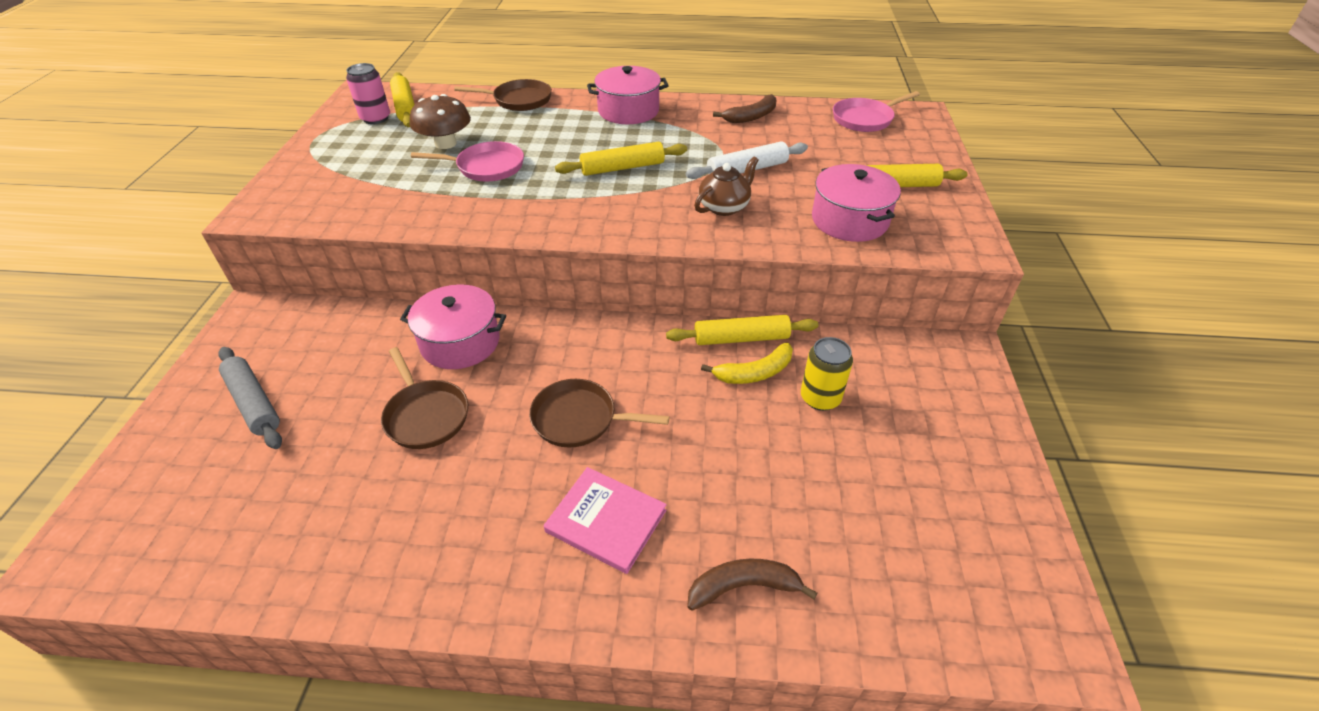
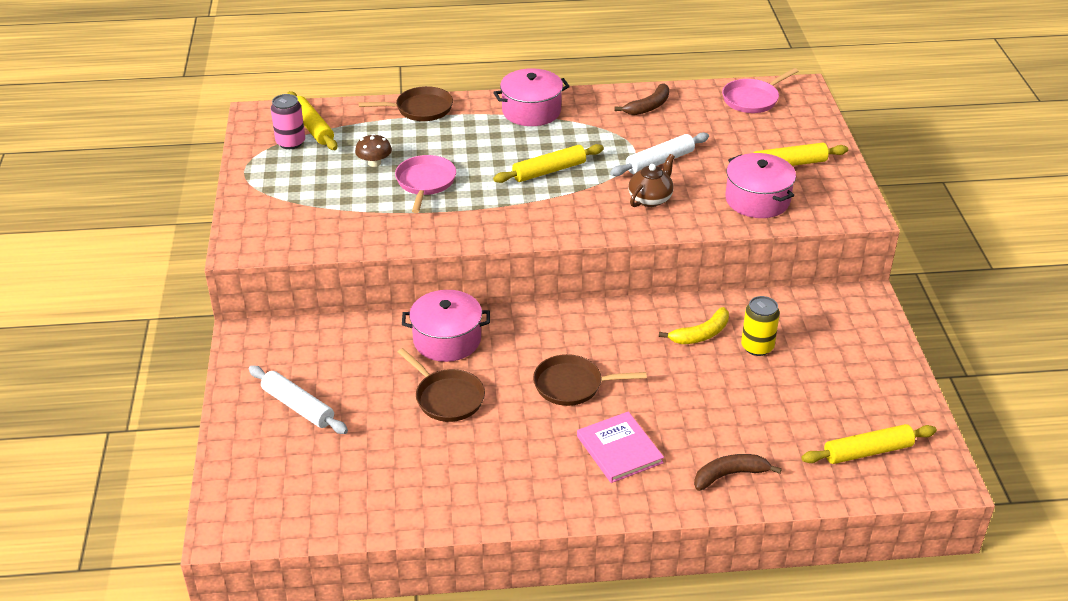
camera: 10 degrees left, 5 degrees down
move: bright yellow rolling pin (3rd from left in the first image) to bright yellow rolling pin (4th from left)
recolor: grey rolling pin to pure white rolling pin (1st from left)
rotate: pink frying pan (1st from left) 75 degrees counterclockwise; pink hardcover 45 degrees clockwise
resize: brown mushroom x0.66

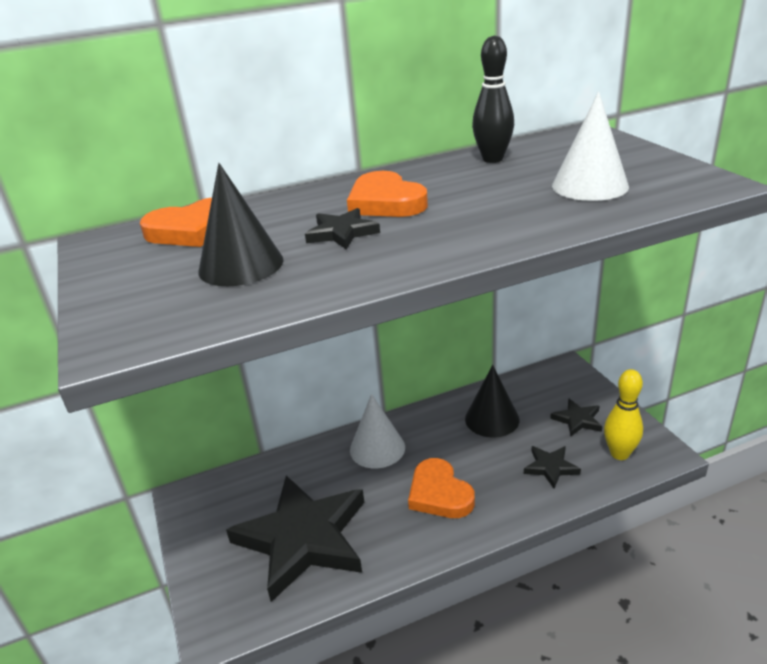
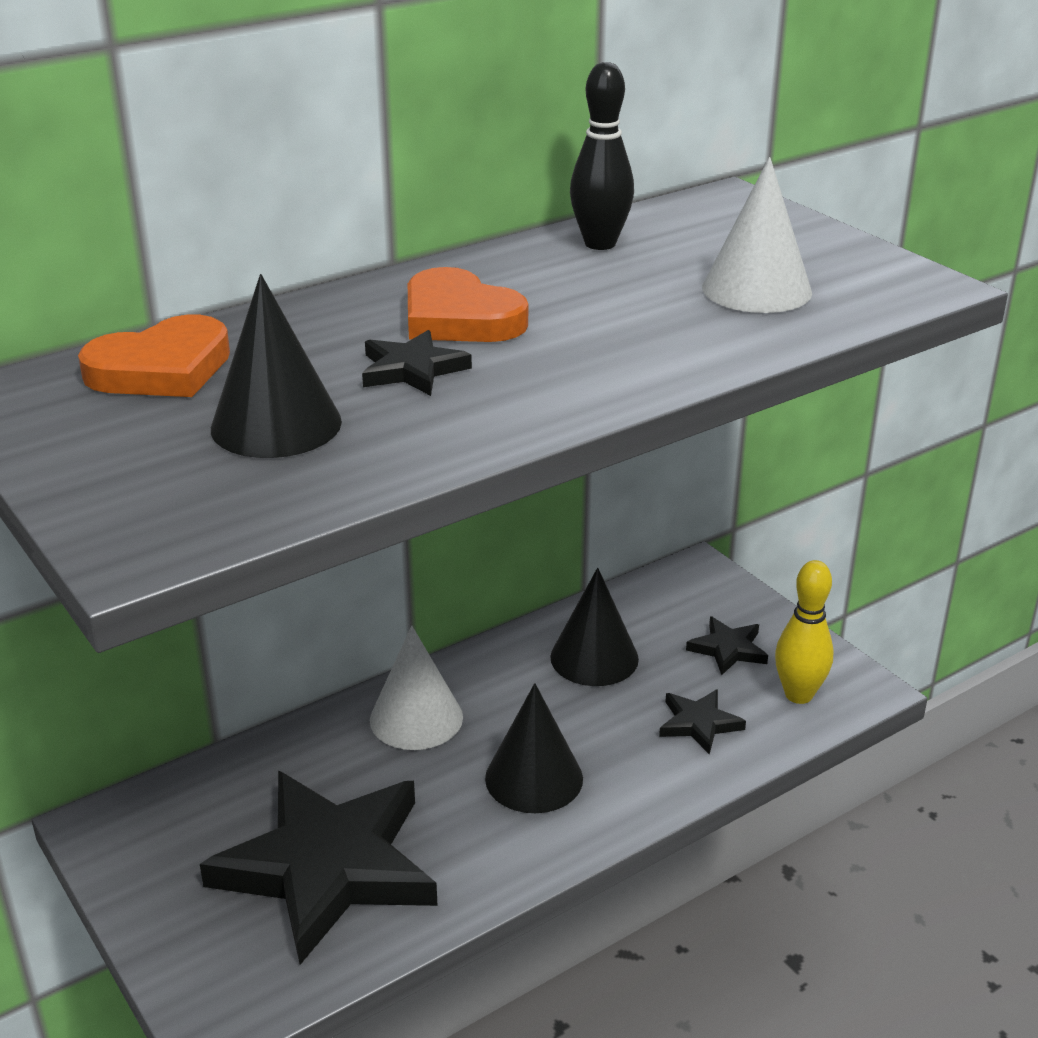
camera: 15 degrees left, 0 degrees up
replace: orange heart (3rd from left) to black cone (2nd from left)

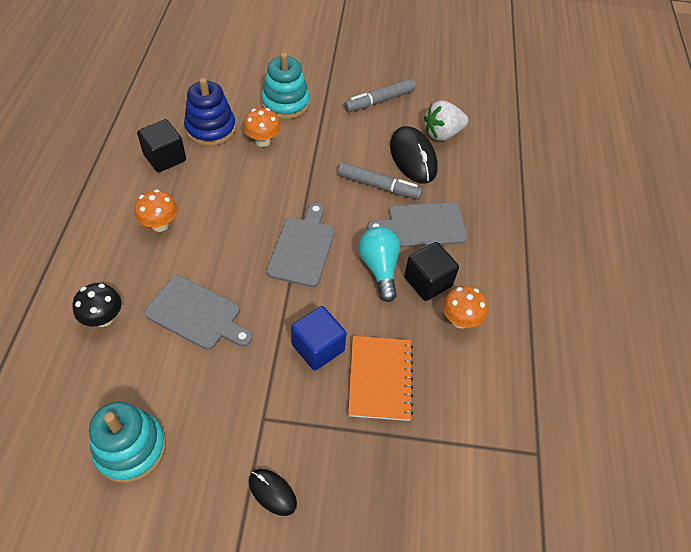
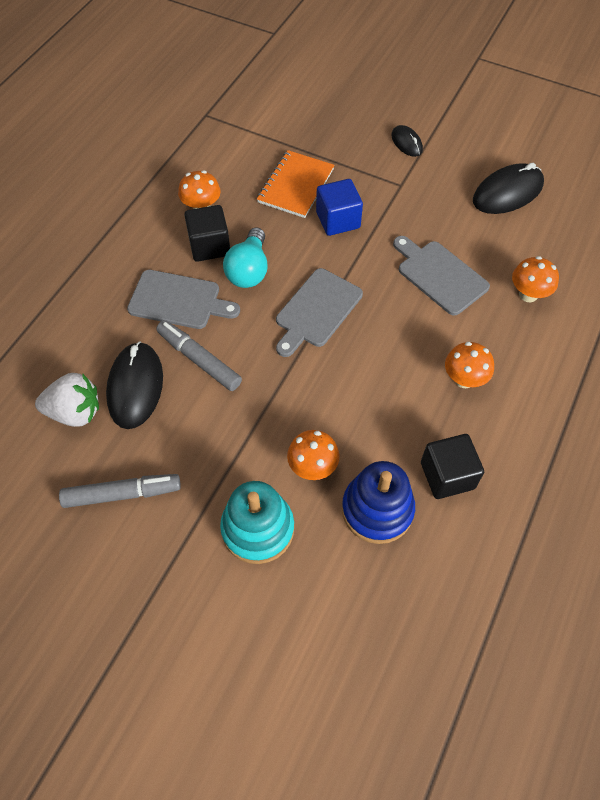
camera: 155 degrees left, 5 degrees up
replace: teal stacking toy (1st from left) to black PC mouse (3rd from left)
recolor: black mushroom to orange mushroom (4th from left)

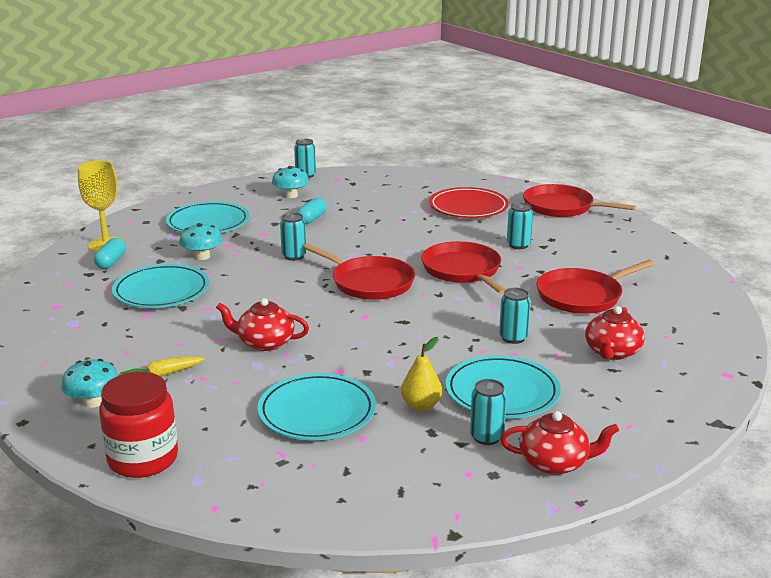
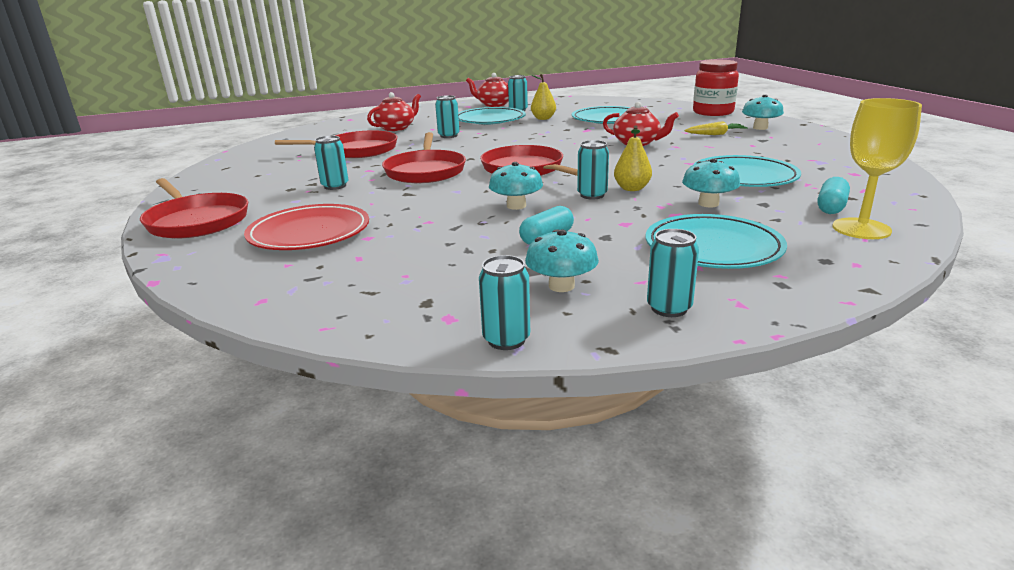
camera: 160 degrees left, 0 degrees up
insert: bright yellow toy pear (2nd from left); teal mushroom (1st from left); teal can (6th from left)

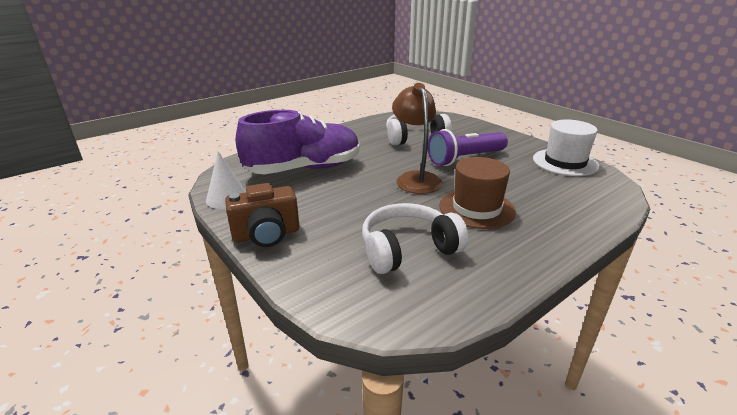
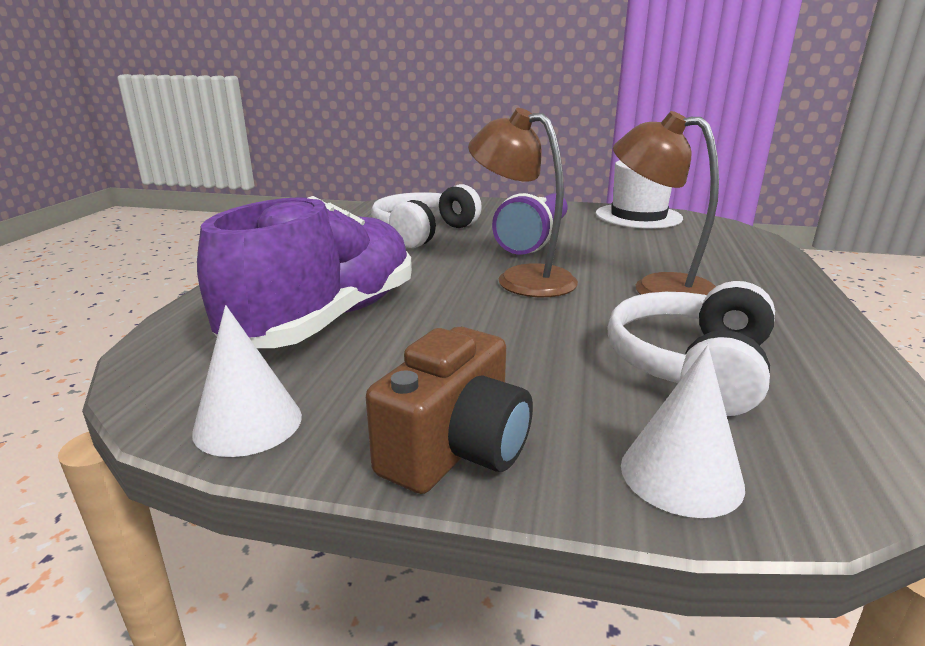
camera: 40 degrees left, 5 degrees down
insert: pure white cone (2nd from left)
replace: brown top hat to brown lamp (2nd from left)

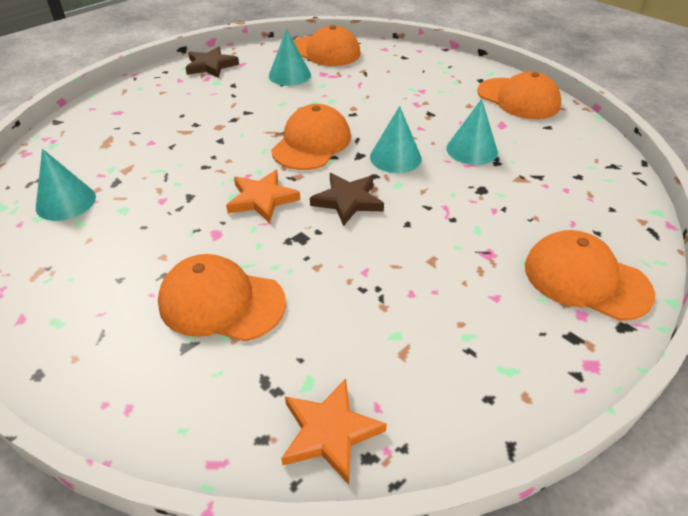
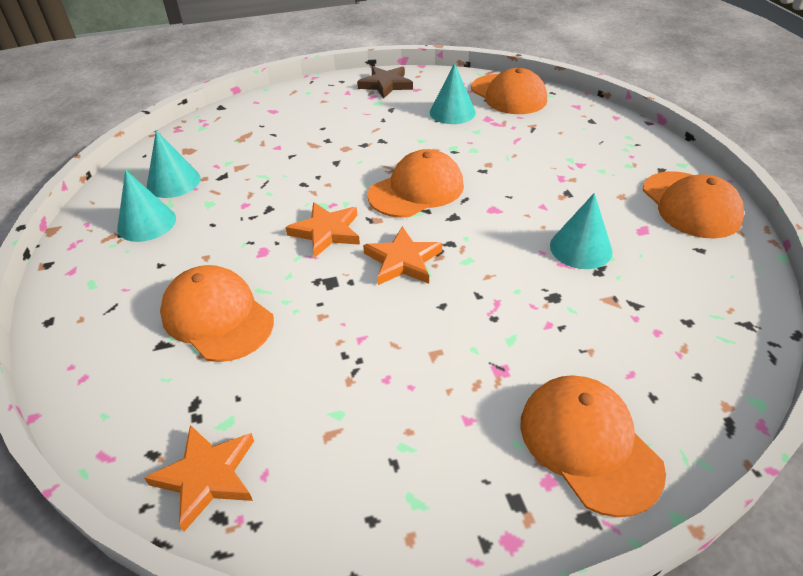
camera: 30 degrees right, 0 degrees up
move: teal cone (3rd from left in the first image) to teal cone (1st from left)
recolor: brown star shape (2nd from left) to orange star shape (3rd from left)

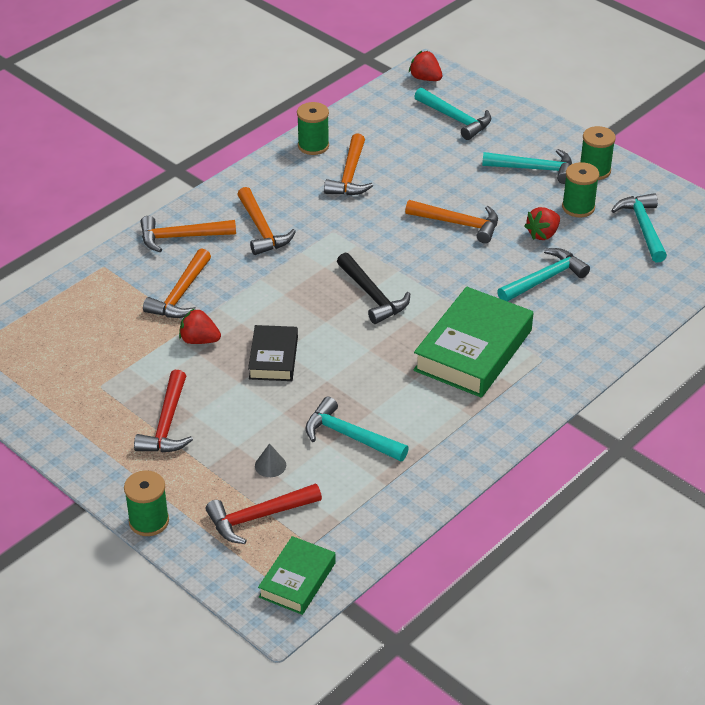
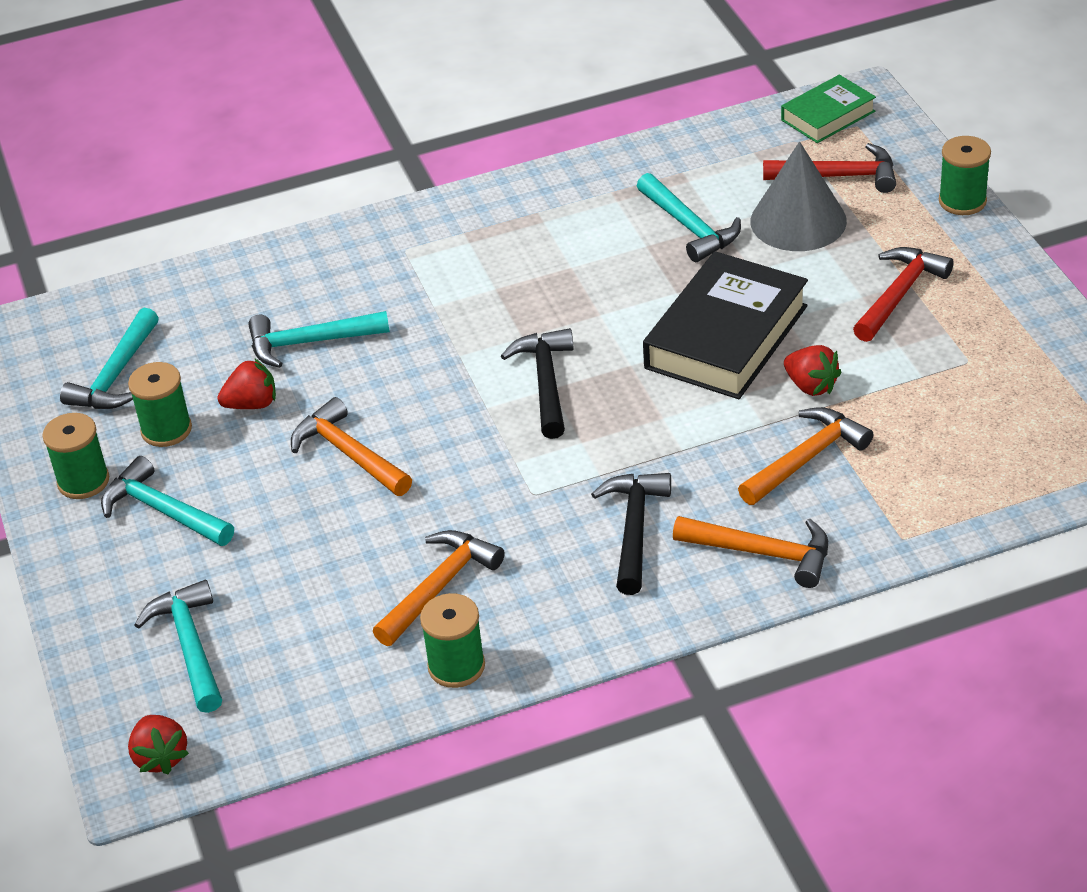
camera: 150 degrees left, 0 degrees up
delete: emerald hardcover (2nd from left)
recolor: orange hammer (3rd from left) to black hammer (2nd from left)
resize: black hardcover x1.77; grey cone x2.48

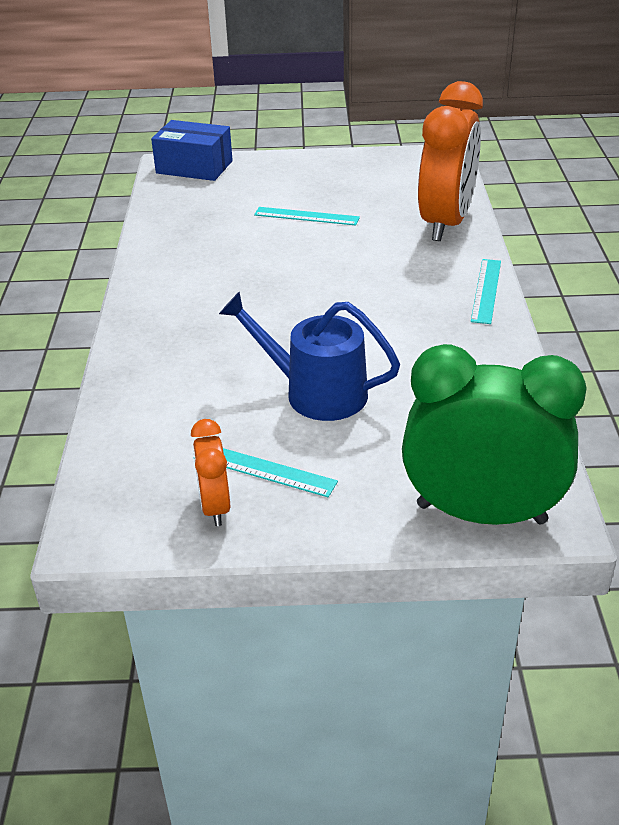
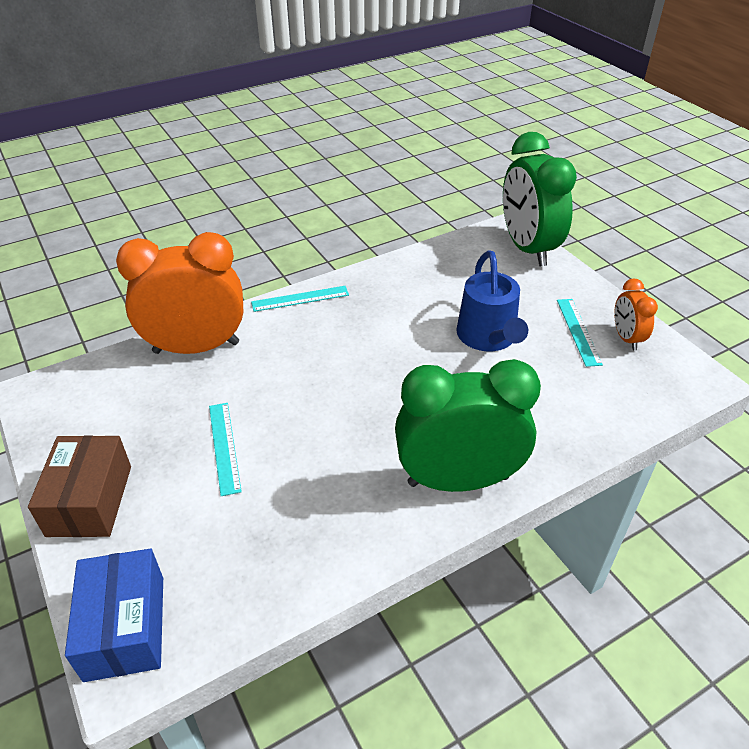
camera: 120 degrees left, 5 degrees up
insert: emerald alarm clock (1st from left); brown box
rotate: orange alarm clock (1st from left in the first image) 120 degrees clockwise

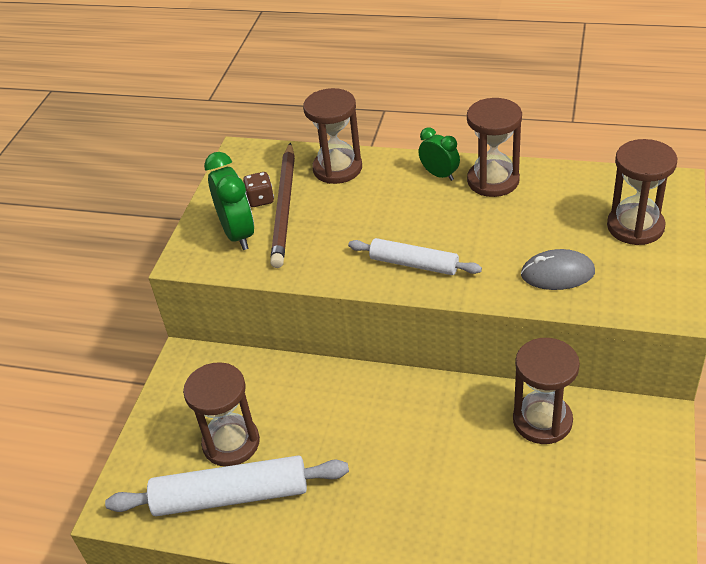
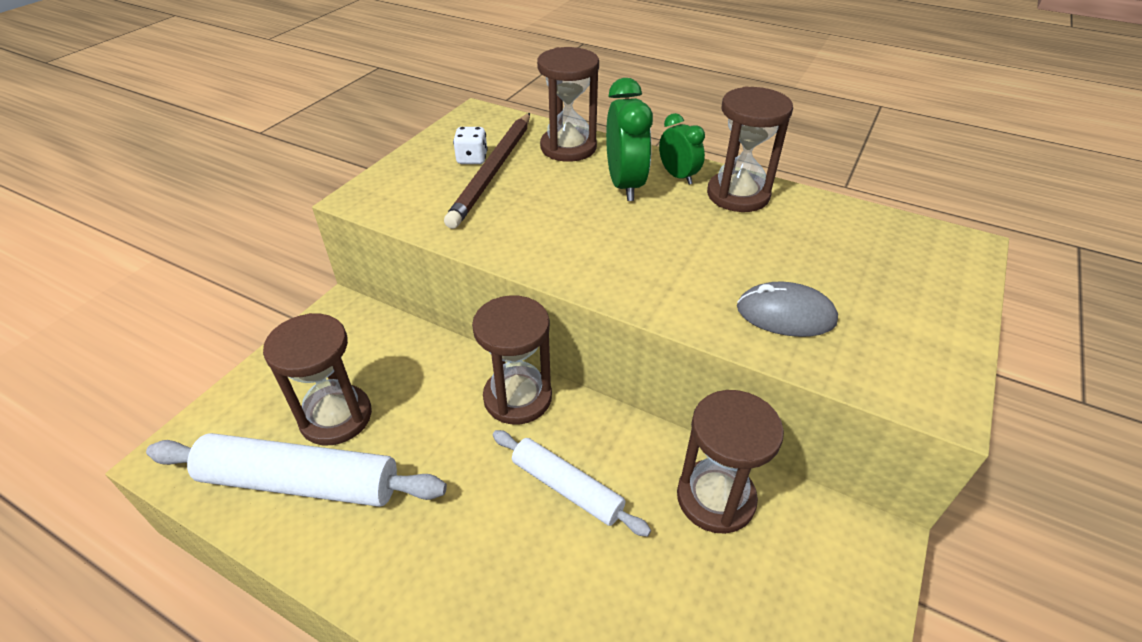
camera: 10 degrees right, 0 degrees up
move: brown hourglass (5th from left in the first image) to brown hourglass (2nd from left); emerald alarm clock (1st from left); pure white rolling pin (2nd from left)
recolor: brown dice to pure white dice

